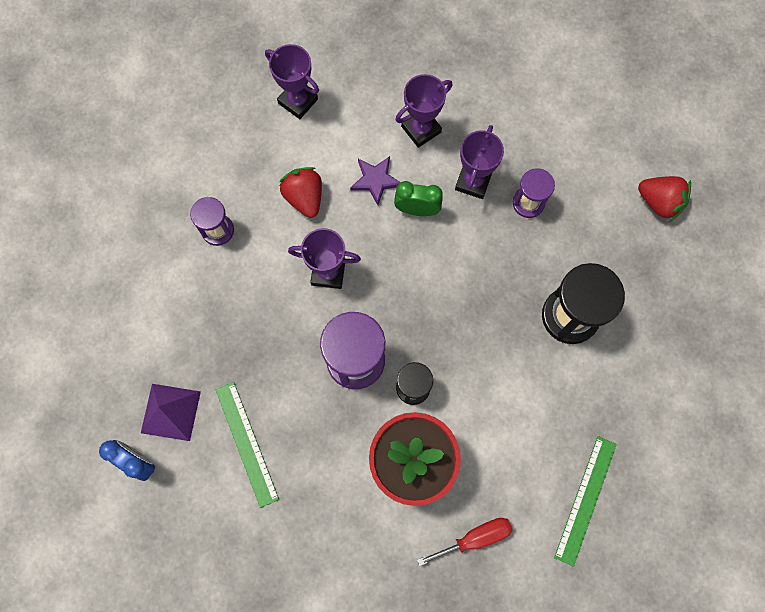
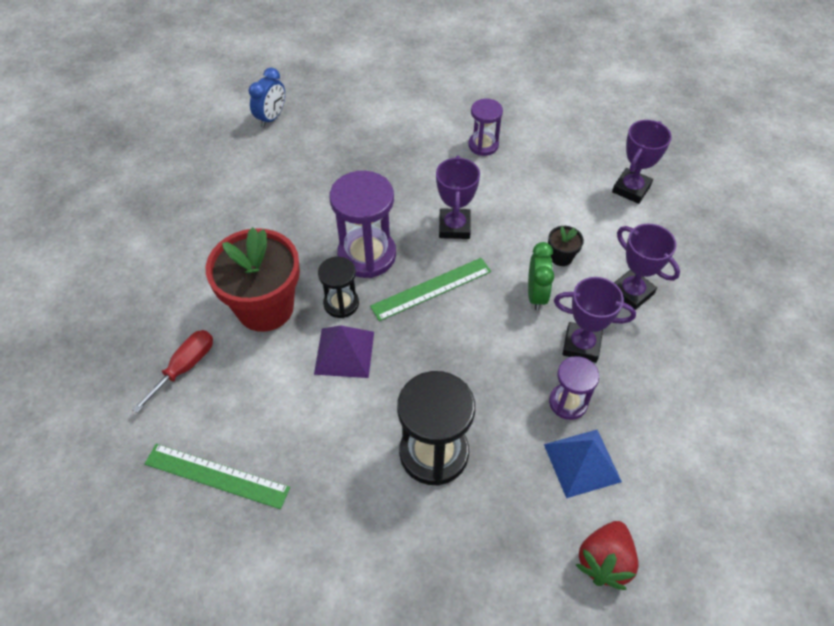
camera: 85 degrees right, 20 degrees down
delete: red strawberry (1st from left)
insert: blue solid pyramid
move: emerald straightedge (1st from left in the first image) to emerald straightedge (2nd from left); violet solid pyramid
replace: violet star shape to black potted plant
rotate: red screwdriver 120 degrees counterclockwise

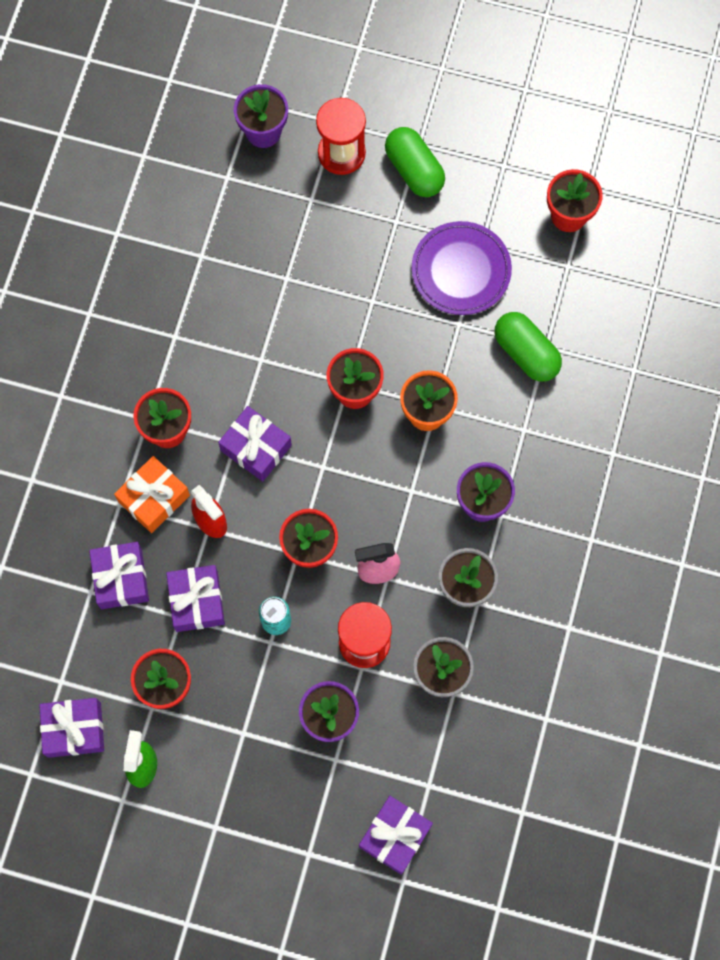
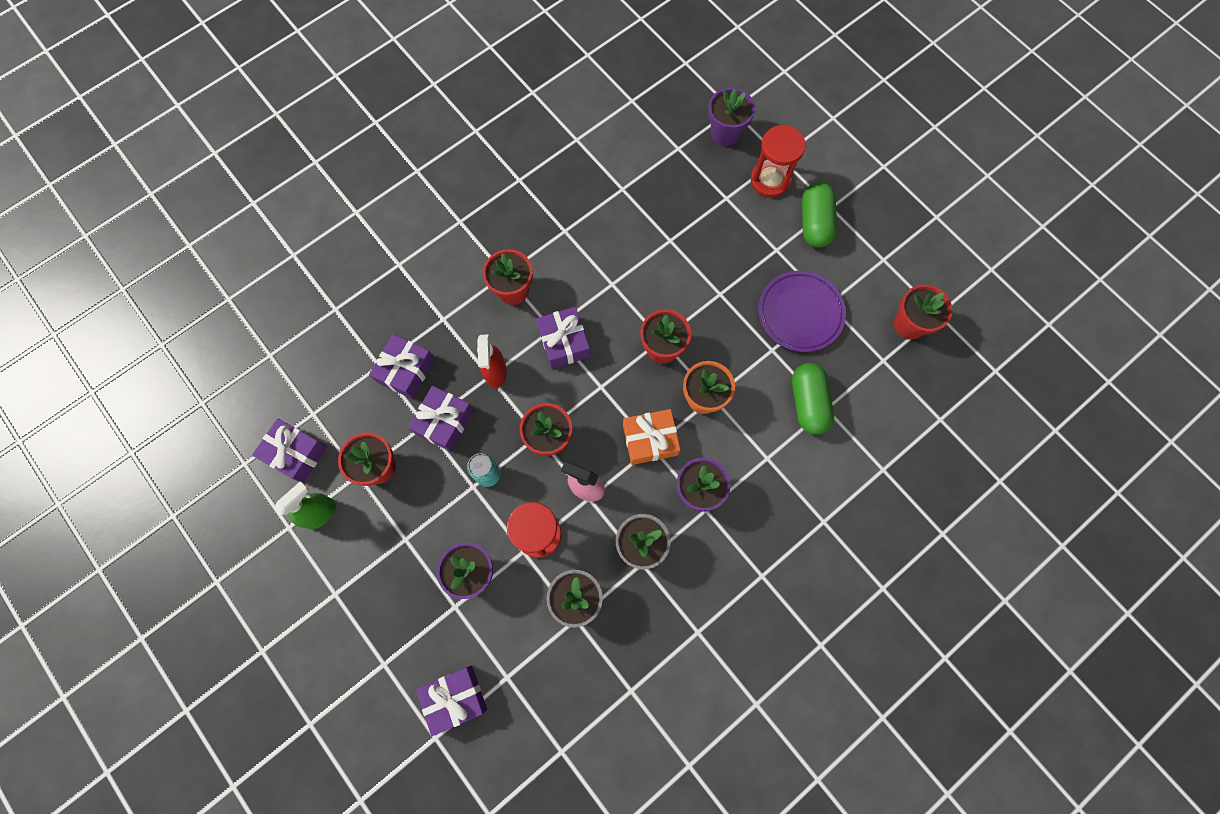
camera: 35 degrees right, 0 degrees up
move: orange gift

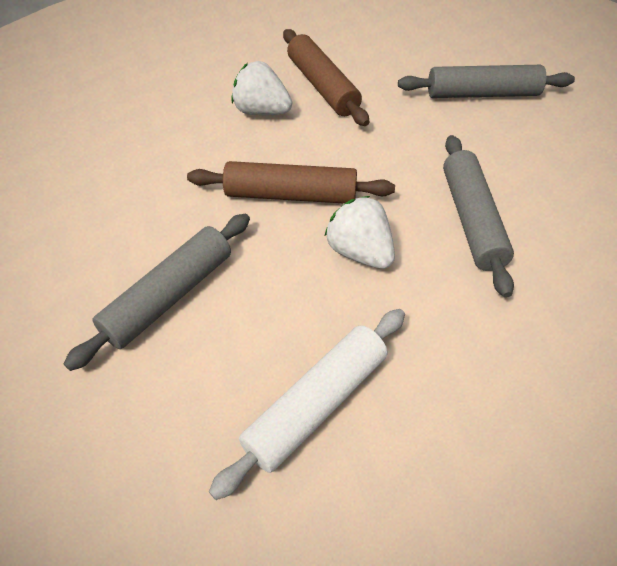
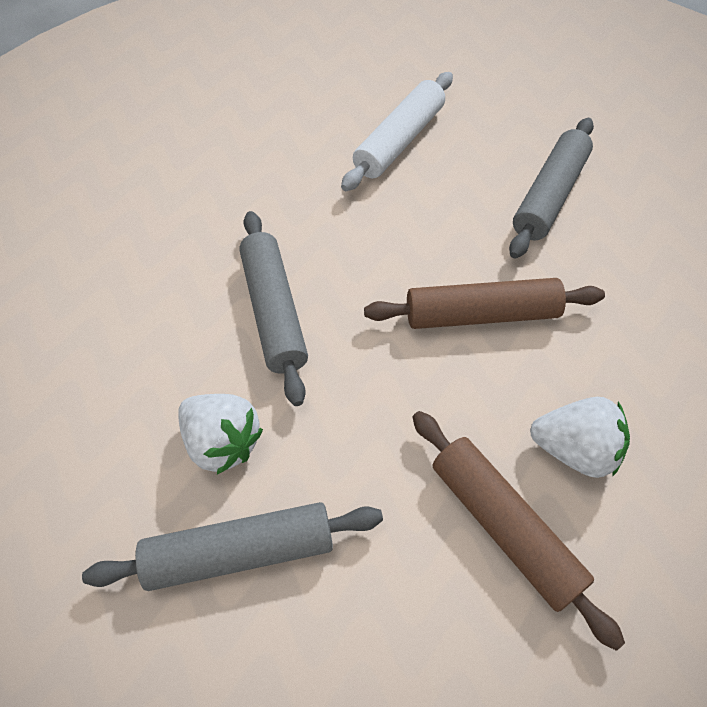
camera: 170 degrees right, 5 degrees up
move: pure white strawberry (2nd from left in the first image) to pure white strawberry (1st from left)

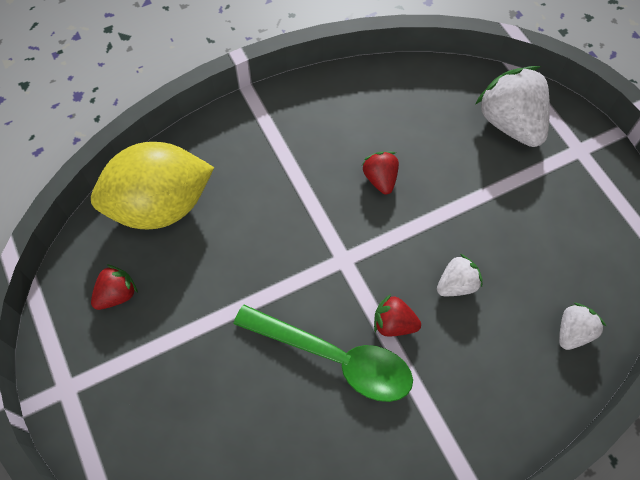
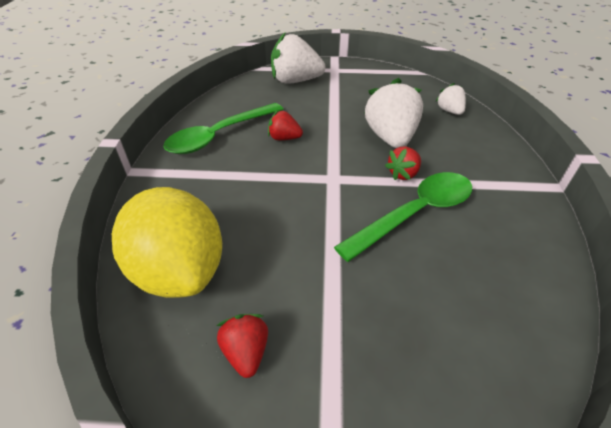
camera: 60 degrees left, 20 degrees down
insert: emerald tablespoon (1st from left)
rotate: bright yellow citrus fruit 45 degrees counterclockwise
resize: pure white strawberry (1st from left in the first image) x1.90

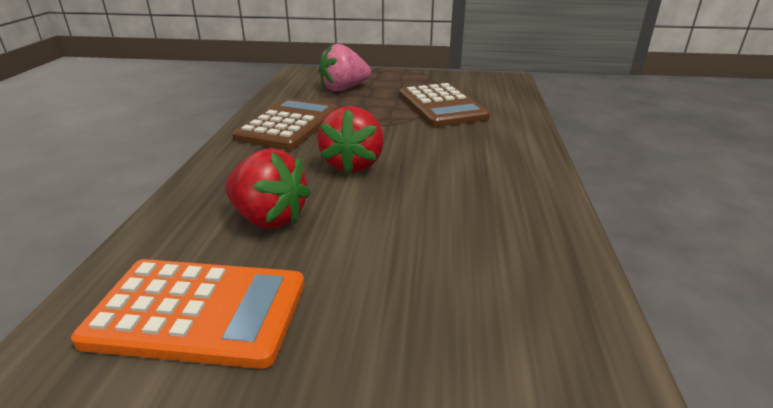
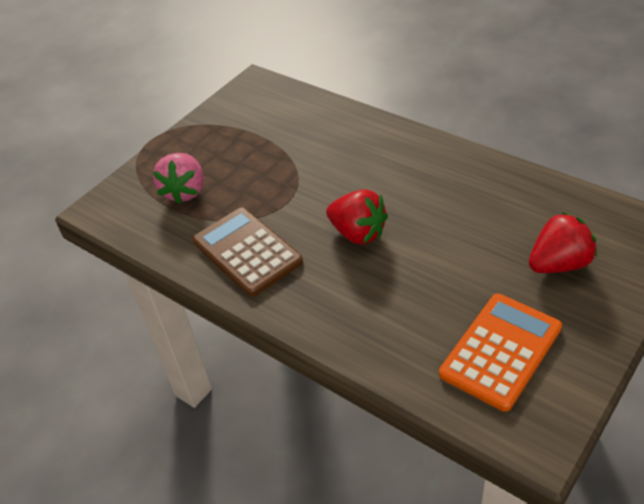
camera: 55 degrees left, 15 degrees up
delete: brown pocket calculator (2nd from left)
move: red strawberry (1st from left in the first image) to red strawberry (2nd from left)

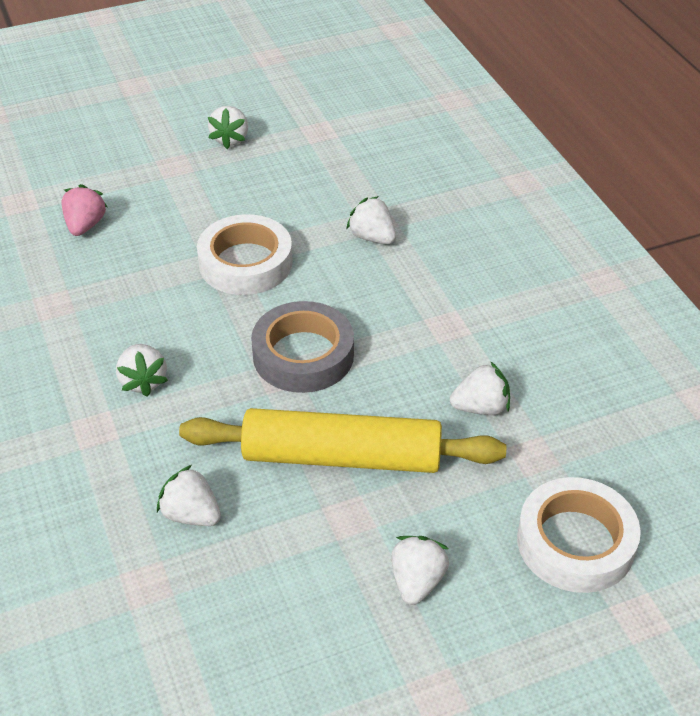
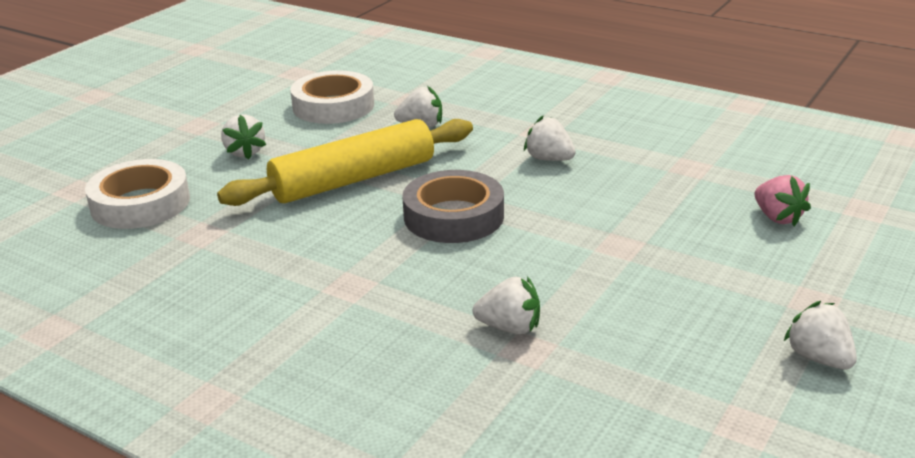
camera: 145 degrees right, 15 degrees down
delete: pure white strawberry (6th from left)
move: pure white roll of tape (1st from left in the first image) to pure white roll of tape (2nd from left)

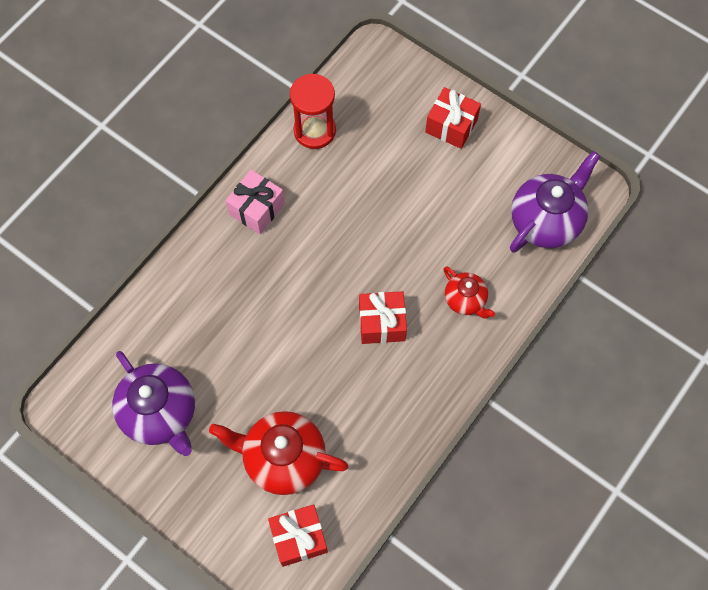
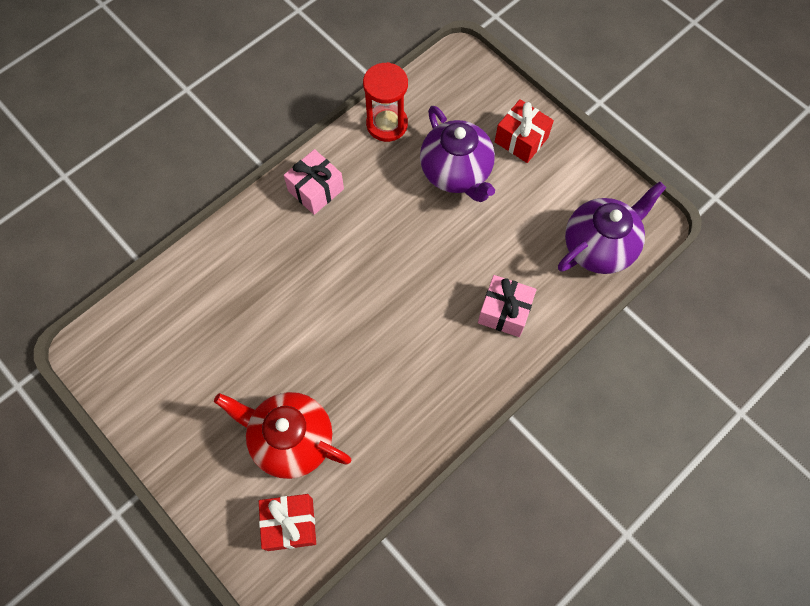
camera: 10 degrees right, 0 degrees up
delete: red gift (2nd from left)
move: violet china teapot (1st from left)
replace: red china teapot (2nd from left) to pink gift (2nd from left)

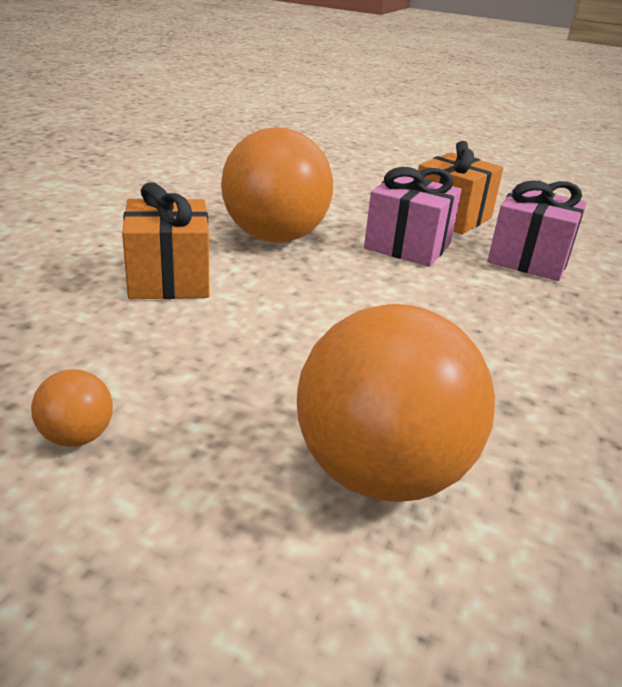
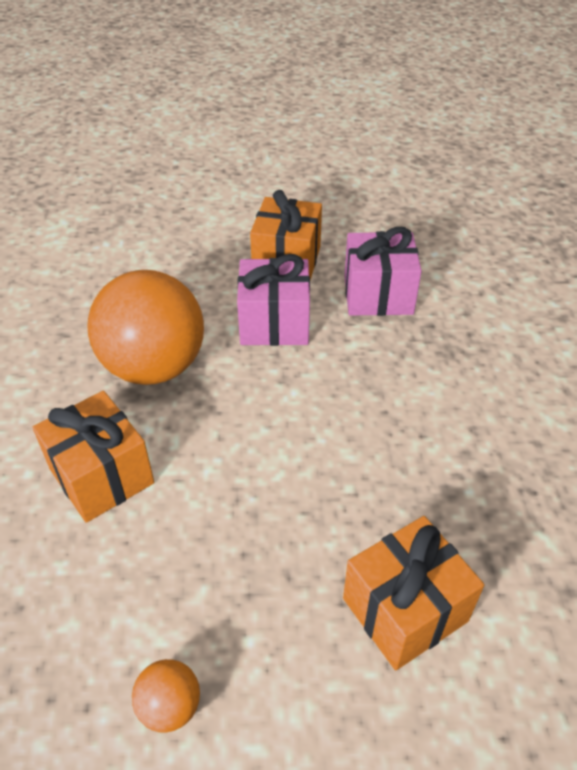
camera: 25 degrees left, 15 degrees up
replace: orange play ball (3rd from left) to orange gift (3rd from left)

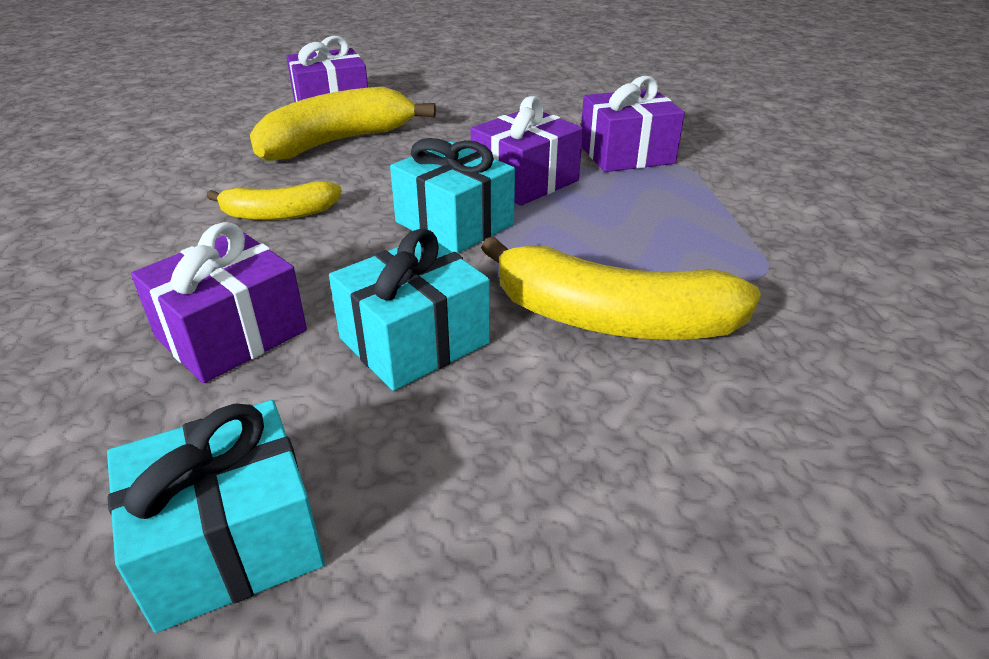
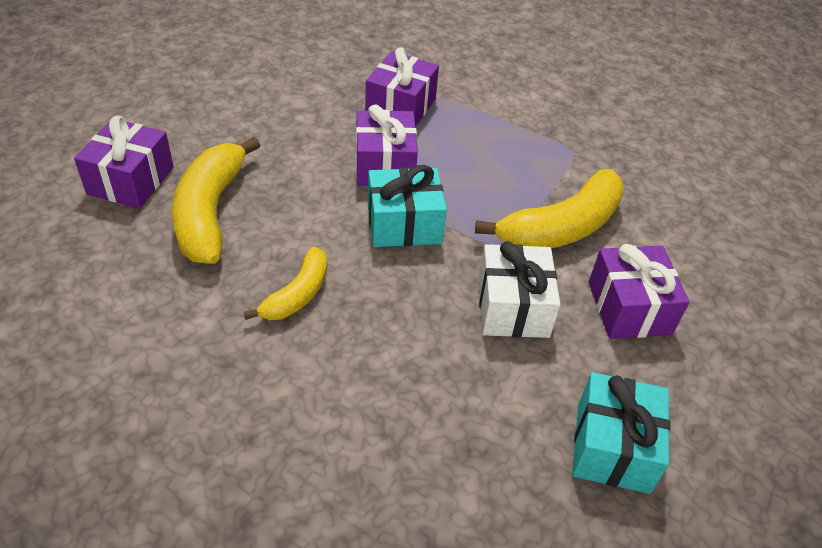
camera: 55 degrees left, 10 degrees up
move: violet gift (1st from left in the first image) to violet gift (4th from left)
recolor: teal gift (2nd from left) to pure white gift

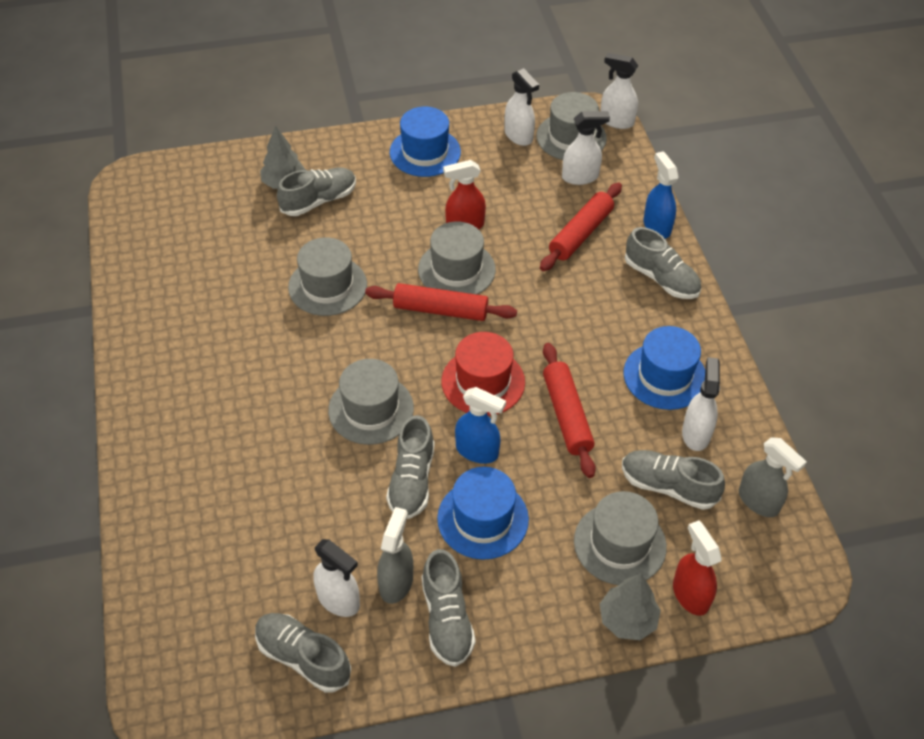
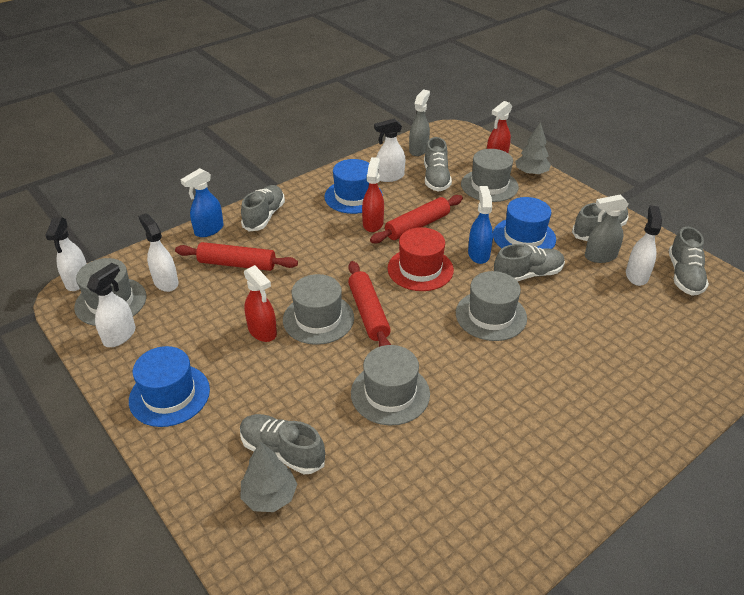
camera: 115 degrees left, 10 degrees down
insert: red sprayer (2nd from left)

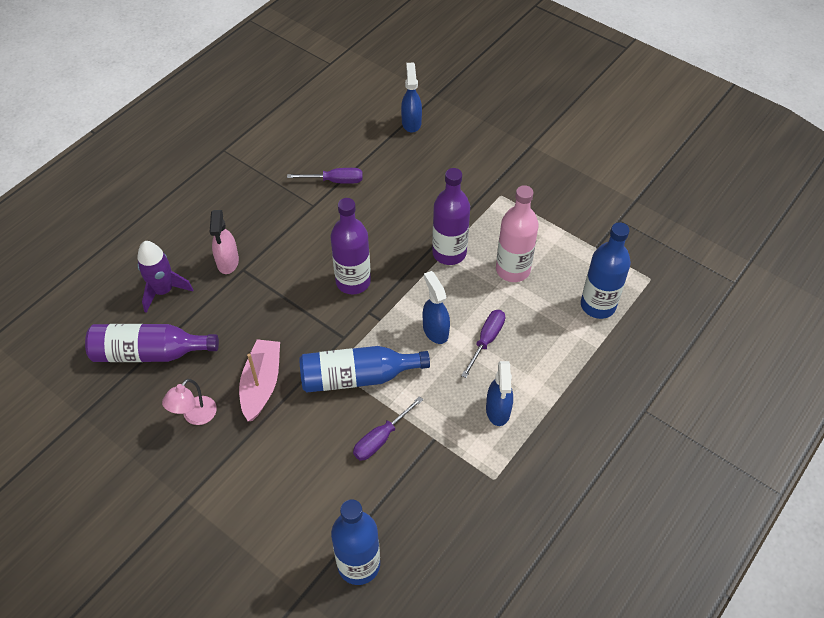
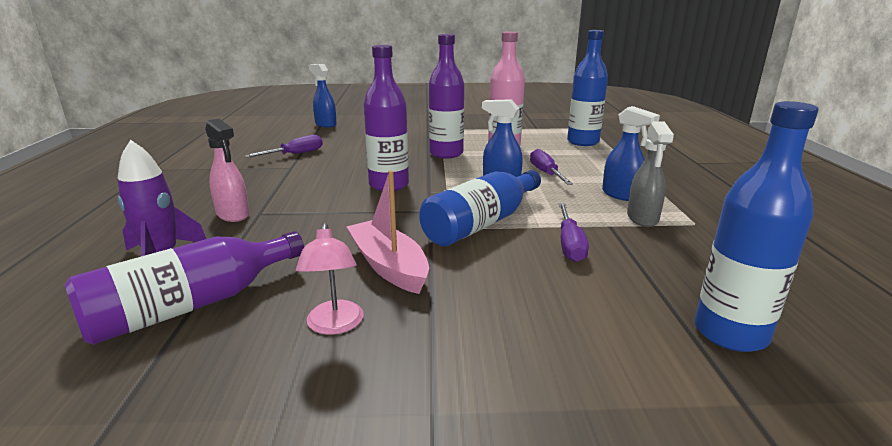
camera: 40 degrees left, 30 degrees down
insert: grey sprayer

